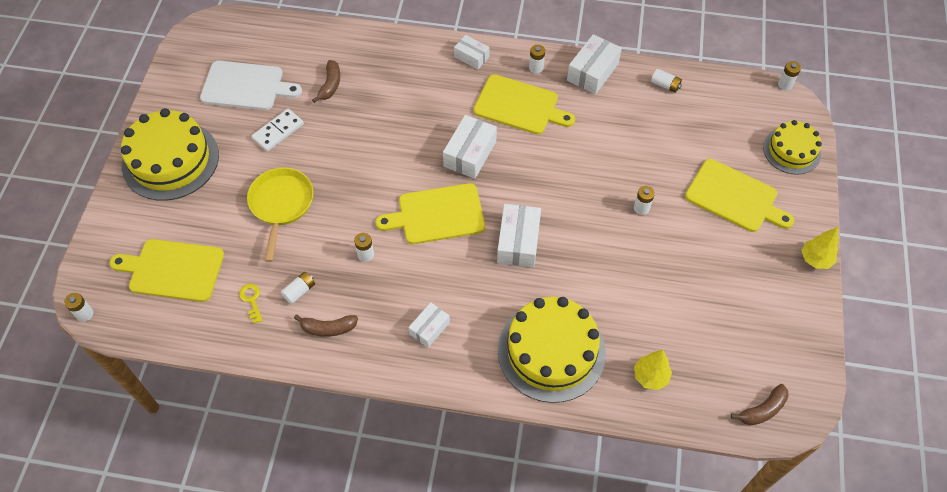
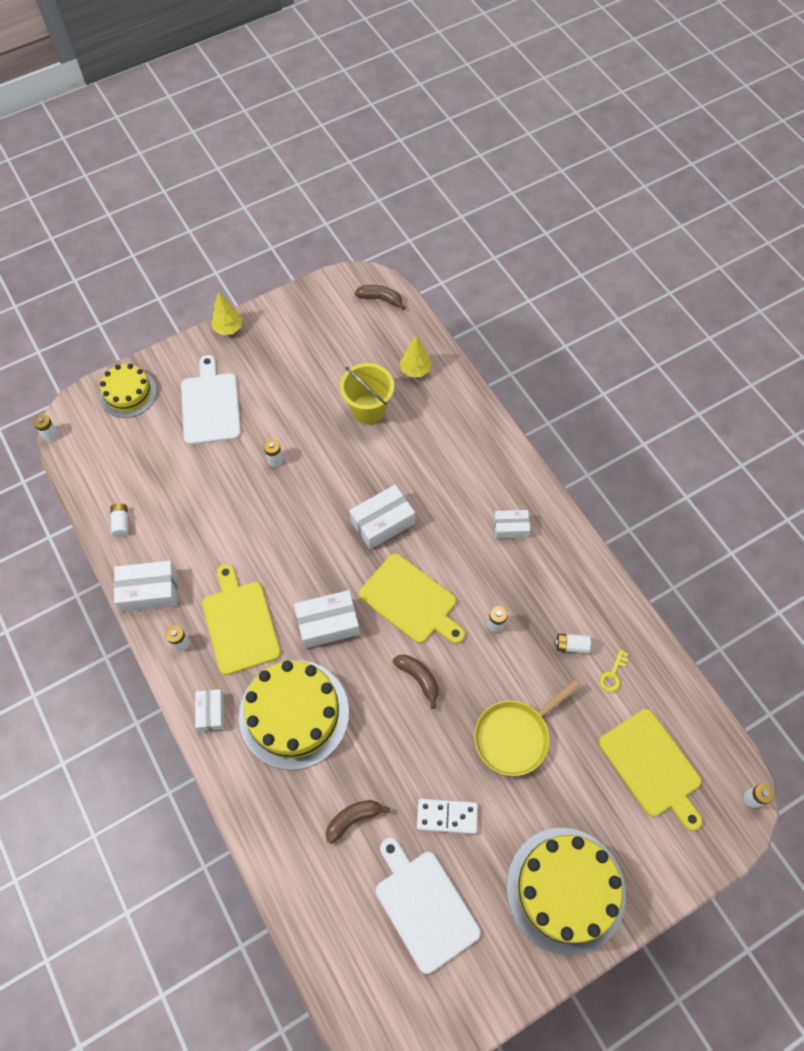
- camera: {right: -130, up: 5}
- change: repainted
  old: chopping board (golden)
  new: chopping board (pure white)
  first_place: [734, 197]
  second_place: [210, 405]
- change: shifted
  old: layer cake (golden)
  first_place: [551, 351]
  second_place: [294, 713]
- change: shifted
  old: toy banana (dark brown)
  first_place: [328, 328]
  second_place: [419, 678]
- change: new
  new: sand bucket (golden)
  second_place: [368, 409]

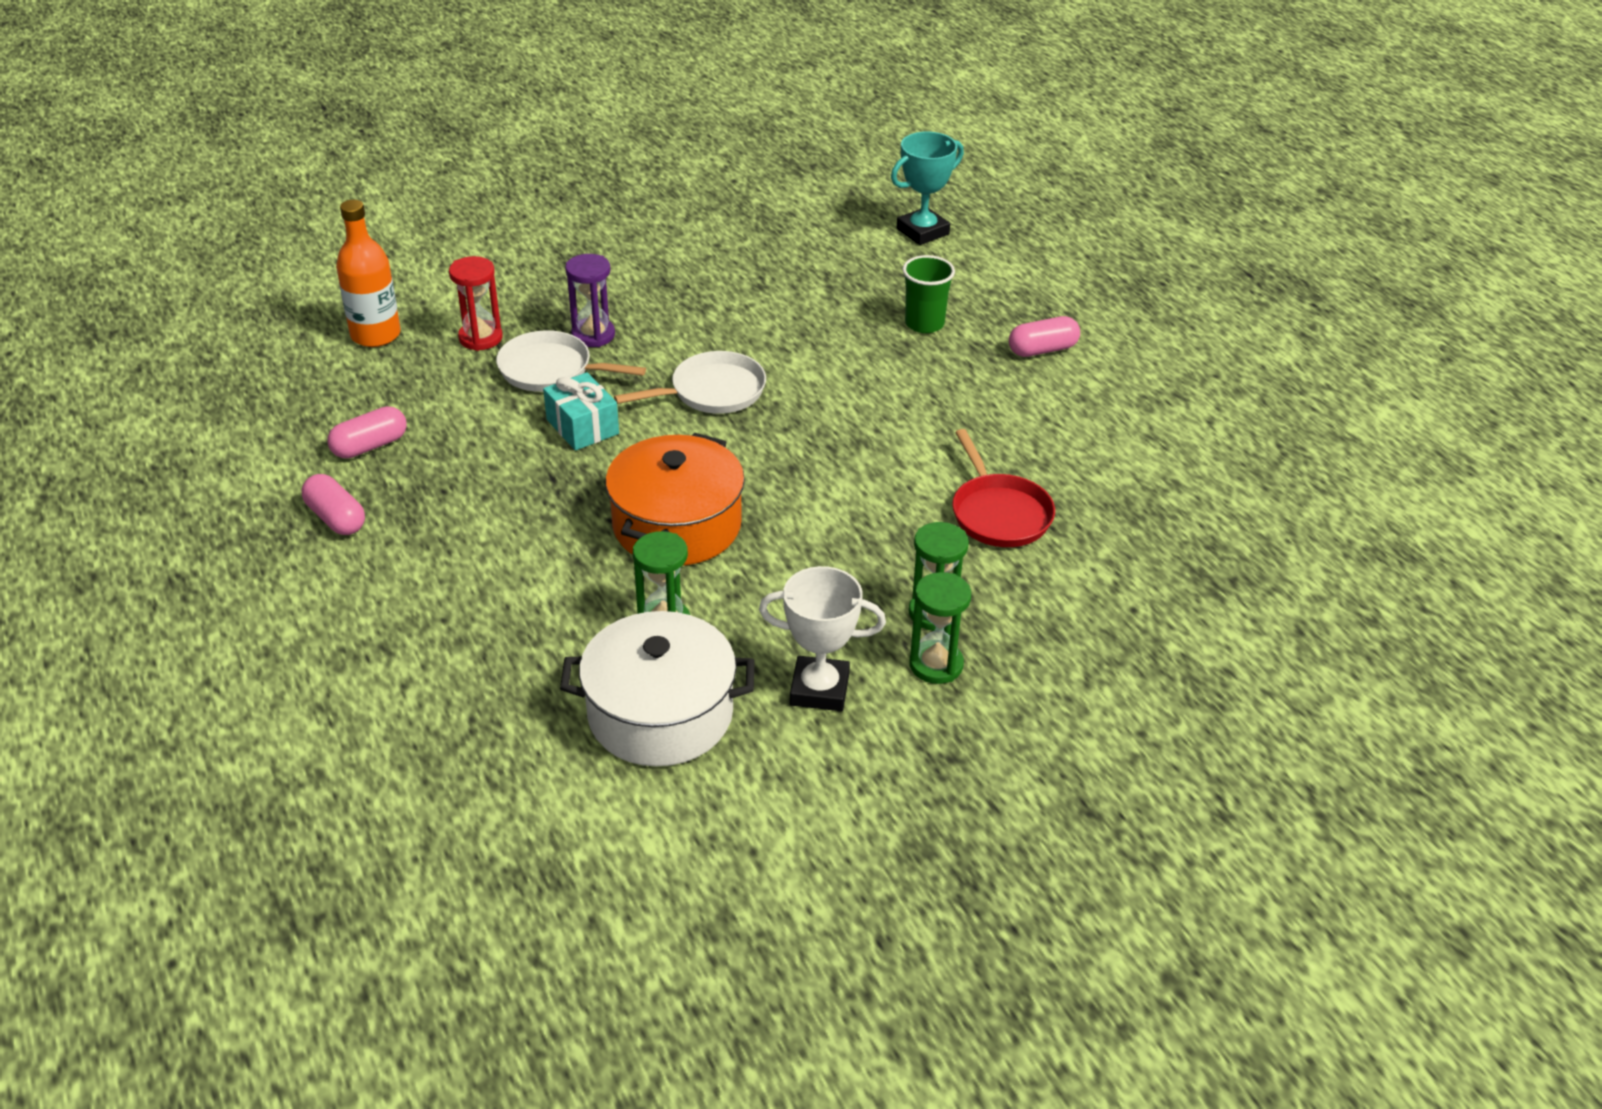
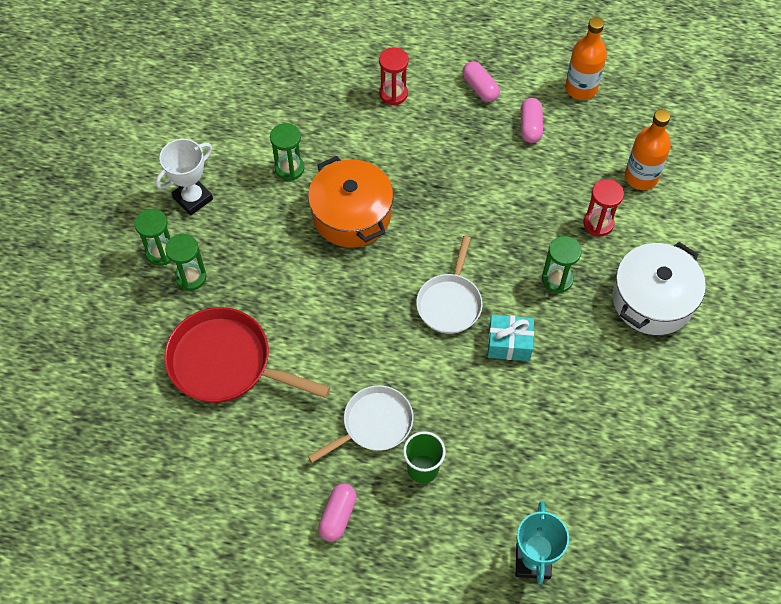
- camera: {right: 130, up: 20}
- change: repainted
  old: sand timer (purple)
  new: sand timer (emerald)
  first_place: [593, 335]
  second_place: [557, 279]
- change: shifted
  old: frying pan (pure white)
  first_place: [551, 370]
  second_place: [373, 424]
- change: shifted
  old: wrapped gift (turquoise)
  first_place: [582, 426]
  second_place: [509, 344]
- change: scaled
  old: frying pan (red)
  first_place: [999, 513]
  second_place: [226, 363]
  factor: 1.53
- change: rotated
  old: pill (pink)
  first_place: [336, 518]
  second_place: [480, 88]
  degrees: 60
- change: shifted
  old: stockpot (pure white)
  first_place: [660, 714]
  second_place: [652, 300]
- change: new
  new: drink bottle (orange)
  second_place: [581, 88]
- change: new
  new: sand timer (red)
  second_place: [393, 94]

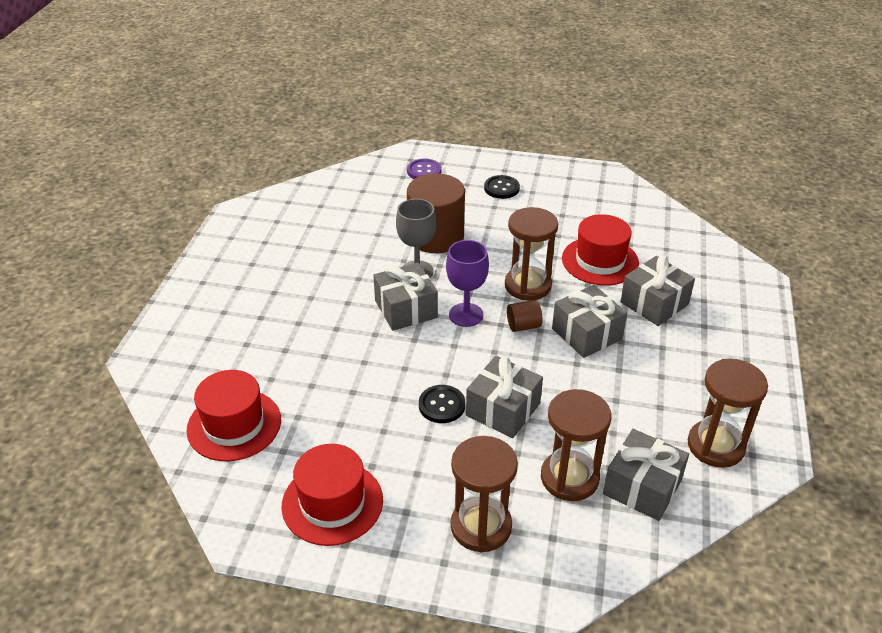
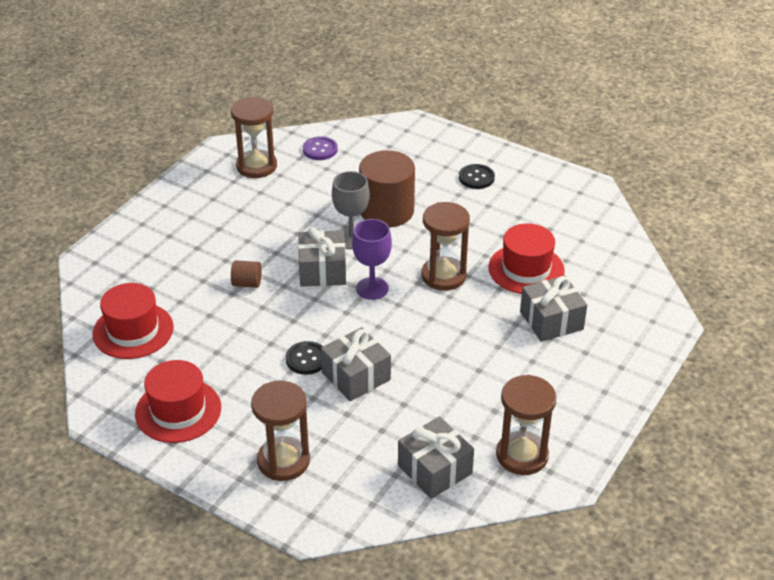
- camera: {right: 20, up: 0}
- change: shifted
  old: shirt button (purple)
  first_place: [424, 171]
  second_place: [320, 149]
- change: gone
  old: wrapped gift (ash-grey)
  first_place: [587, 334]
- change: shifted
  old: solid cylinder (dark brown)
  first_place: [523, 326]
  second_place: [247, 283]
- change: shifted
  old: sand timer (dark brown)
  first_place: [569, 478]
  second_place: [256, 166]

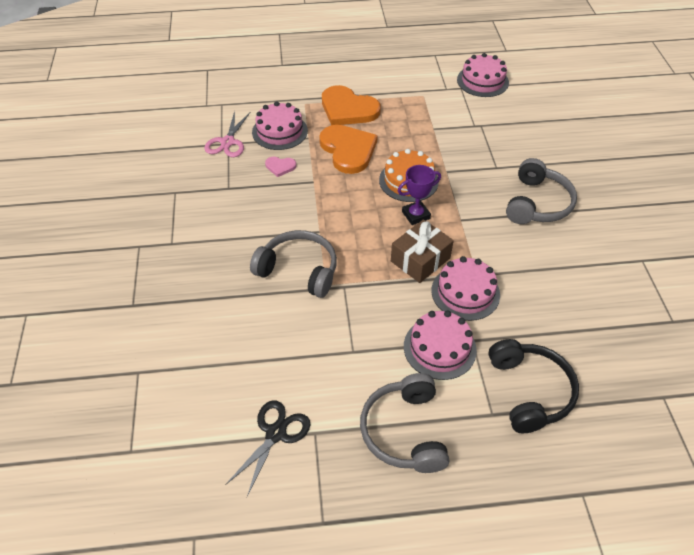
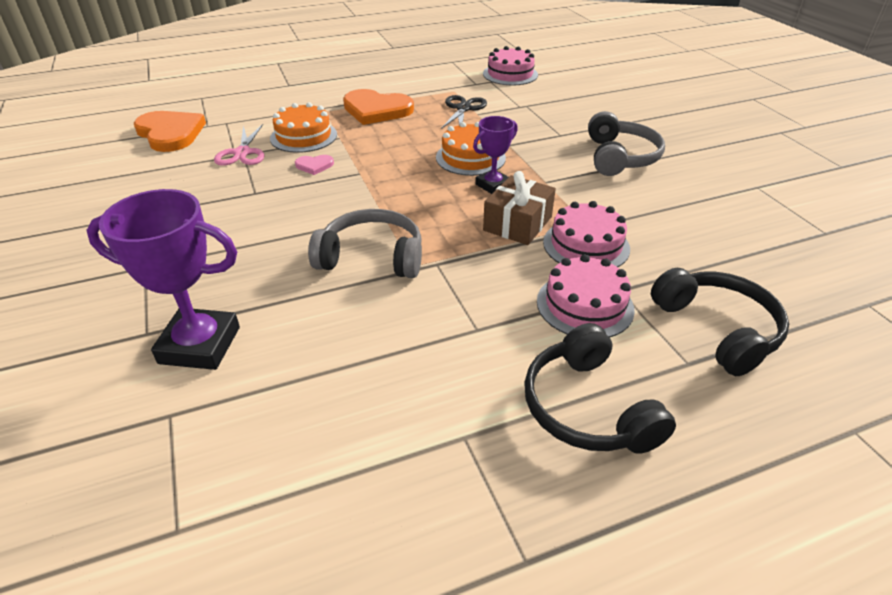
- camera: {right: -15, up: -10}
- change: repainted
  old: layer cake (pink)
  new: layer cake (orange)
  first_place: [279, 131]
  second_place: [303, 136]
- change: shifted
  old: heart (orange)
  first_place: [348, 150]
  second_place: [170, 133]
- change: repainted
  old: headphones (ash-grey)
  new: headphones (ebony)
  first_place: [404, 431]
  second_place: [587, 408]
- change: shifted
  old: scissors (ebony)
  first_place: [275, 433]
  second_place: [463, 108]
- change: new
  new: award cup (purple)
  second_place: [200, 345]

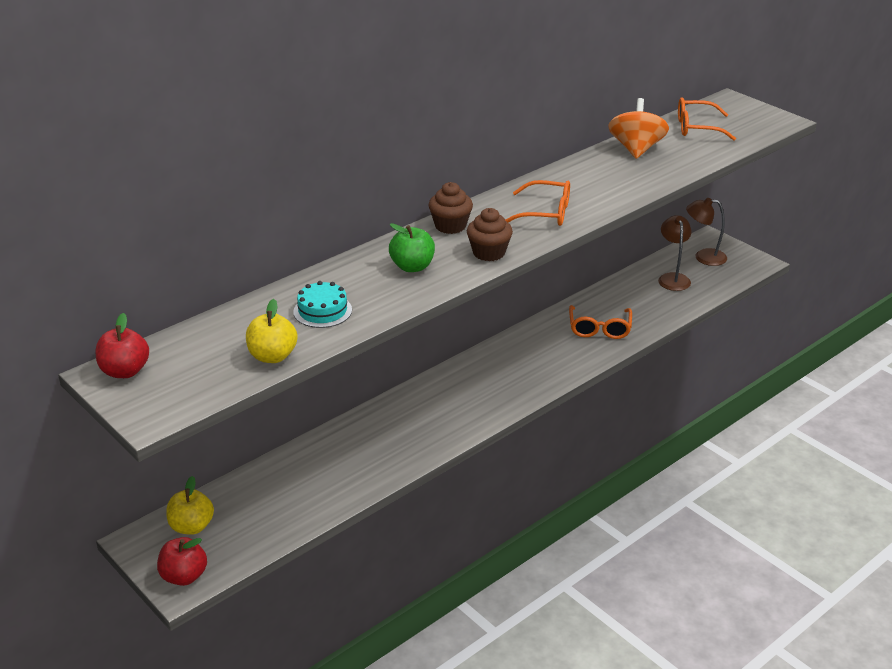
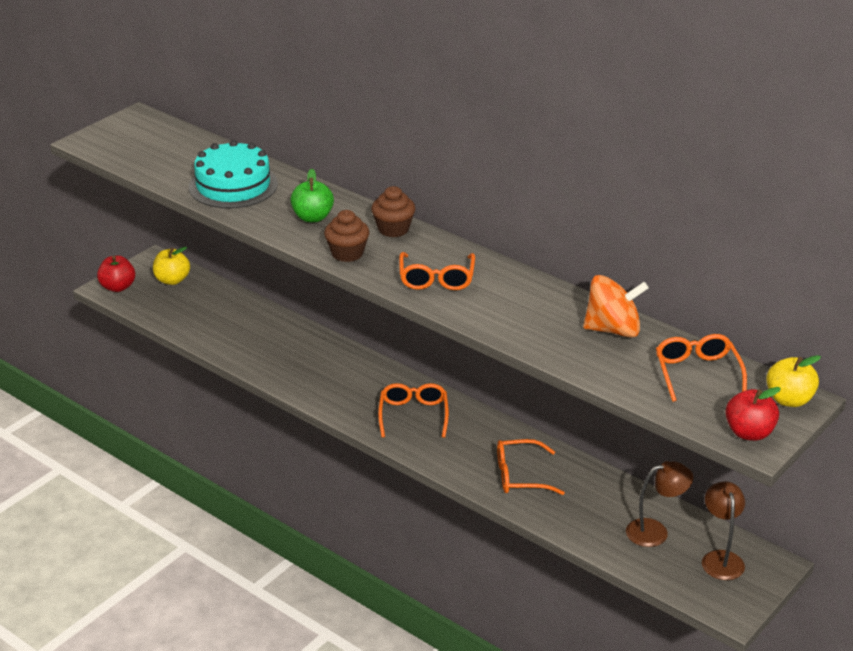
- camera: {right: 80, up: 0}
- change: scaled
  old: layer cake (turquoise)
  first_place: [322, 311]
  second_place: [233, 185]
  factor: 1.76
- change: shifted
  old: apple (golden)
  first_place: [272, 356]
  second_place: [789, 400]
- change: shifted
  old: apple (red)
  first_place: [125, 371]
  second_place: [749, 433]
- change: new
  new: glasses (orange)
  second_place: [413, 415]

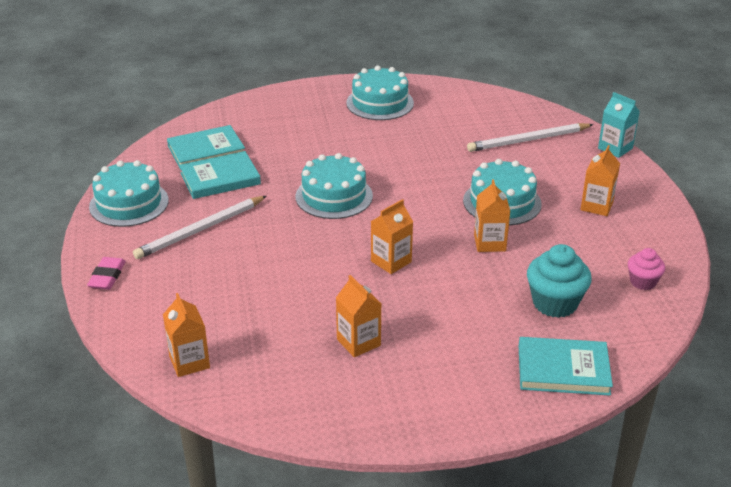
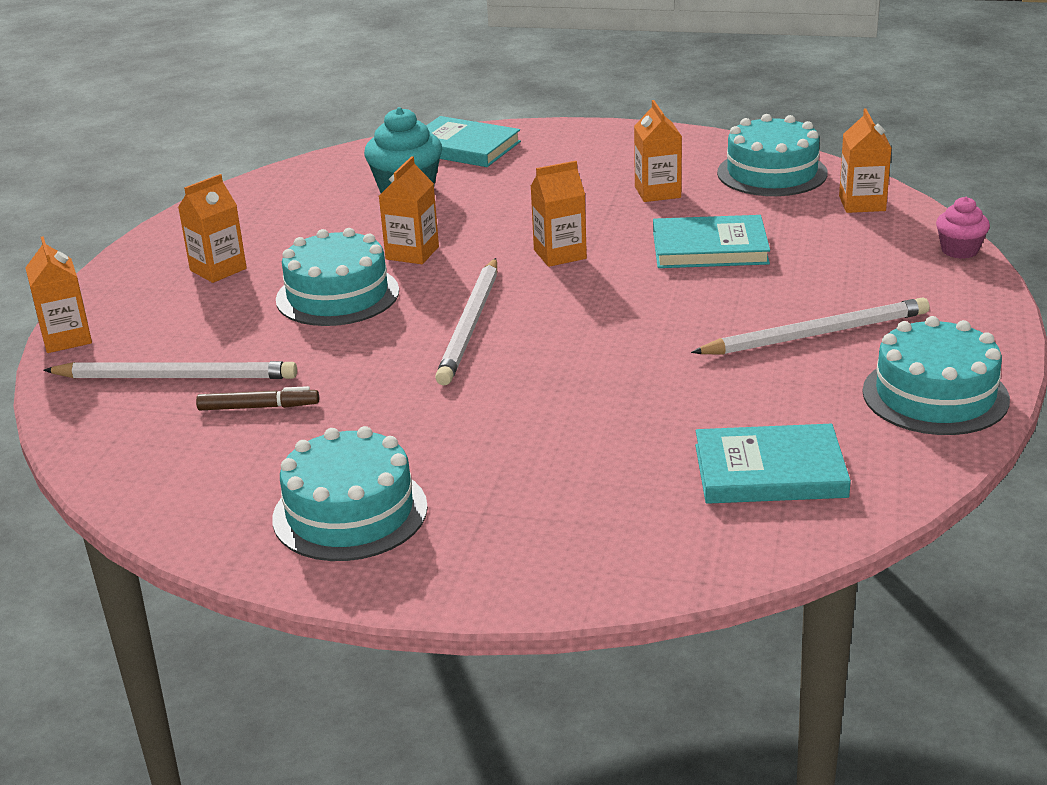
- camera: {right: -155, up: -5}
- change: repainted
  old: juice carton (turquoise)
  new: juice carton (orange)
  first_place: [615, 148]
  second_place: [66, 338]
- change: shifted
  old: hardback (turquoise)
  first_place: [220, 178]
  second_place: [710, 248]
- change: shifted
  old: layer cake (turquoise)
  first_place: [334, 196]
  second_place: [772, 173]
- change: shifted
  old: muffin (pink)
  first_place: [643, 282]
  second_place: [959, 250]
- change: gone
  old: gum eraser (pink)
  first_place: [107, 276]
- change: new
  new: wooden pencil (pure white)
  second_place: [471, 324]
- change: new
  new: marker pen (dark brown)
  second_place: [258, 407]

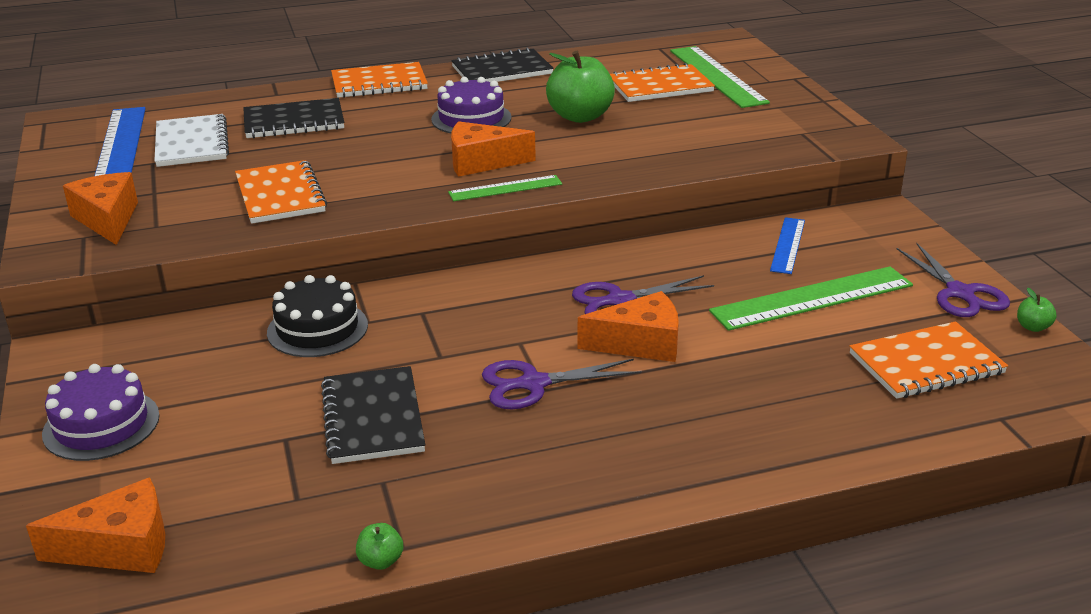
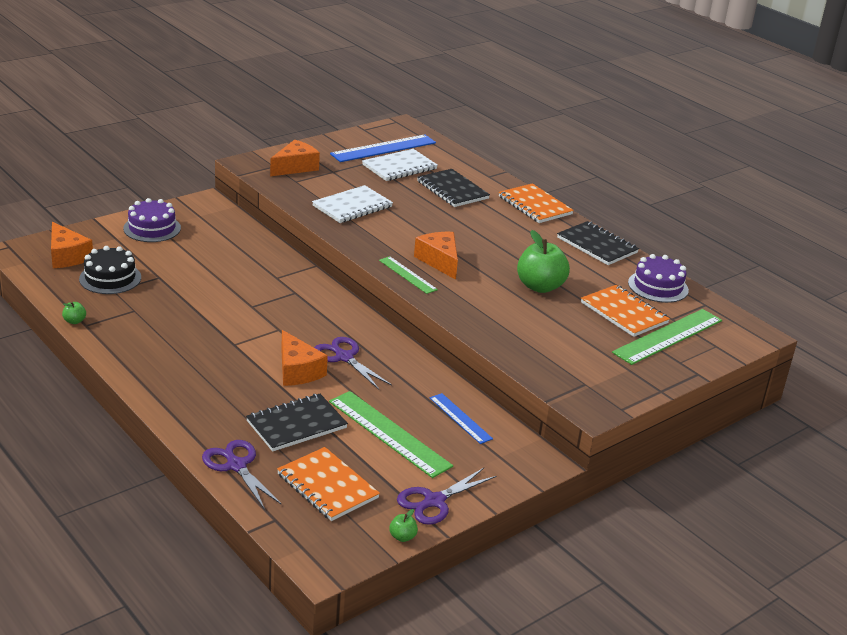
- camera: {right: 65, up: 0}
- change: shifted
  old: layer cake (purple)
  first_place: [471, 118]
  second_place: [658, 286]
- change: repainted
  old: notepad (orange)
  new: notepad (pure white)
  first_place: [280, 195]
  second_place: [352, 206]
- change: rotated
  old: ruler (cobalt)
  first_place: [788, 245]
  second_place: [460, 418]
  degrees: 60
- change: shifted
  old: layer cake (ebony)
  first_place: [317, 329]
  second_place: [110, 278]
- change: shifted
  old: scissors (purple)
  first_place: [533, 384]
  second_place: [236, 465]
- change: shifted
  old: notepad (ebony)
  first_place: [373, 418]
  second_place: [296, 425]

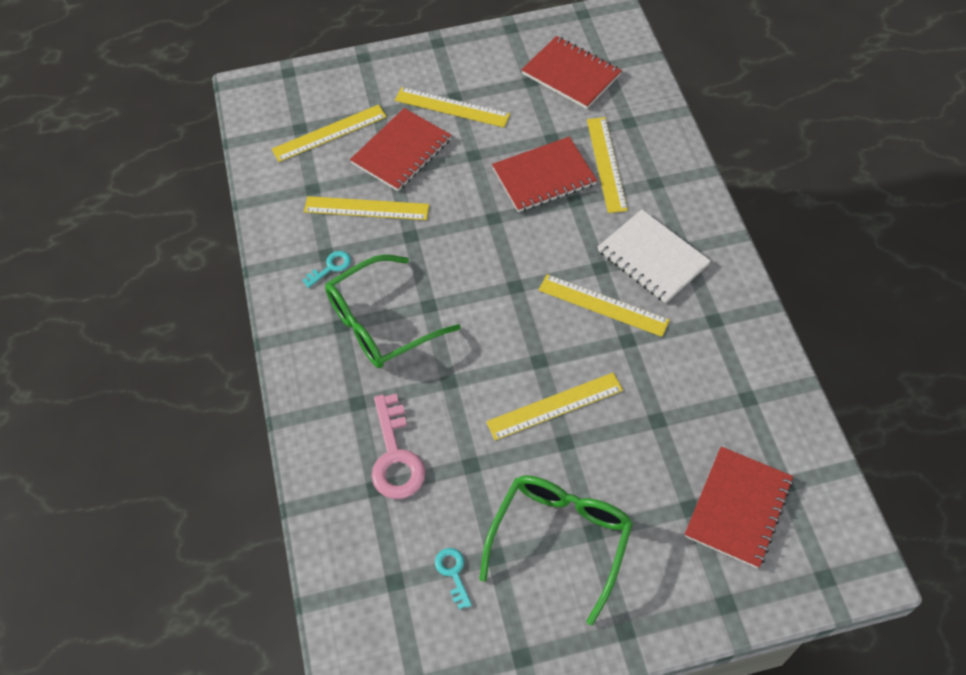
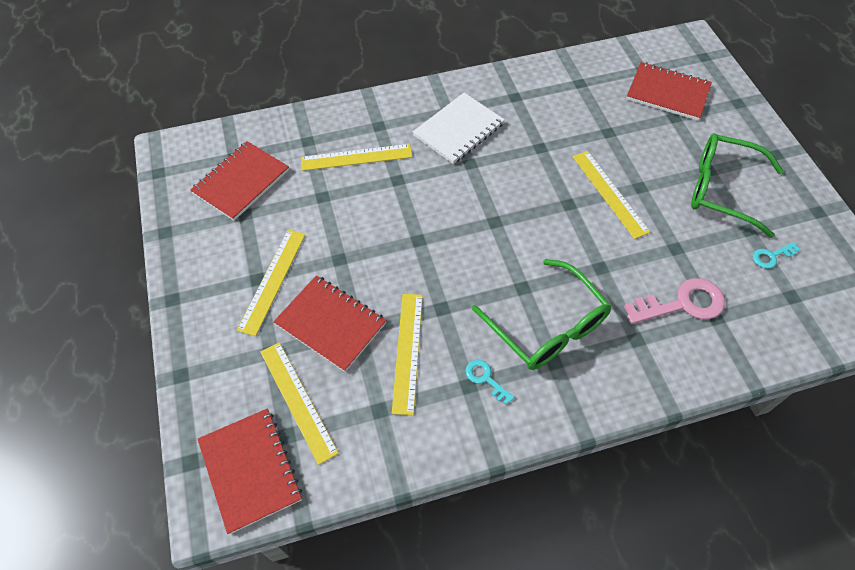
- camera: {right: -95, up: 0}
- change: shifted
  old: notepad (red)
  first_place: [544, 176]
  second_place: [250, 470]
- change: gone
  old: ruler (golden)
  first_place: [603, 305]

